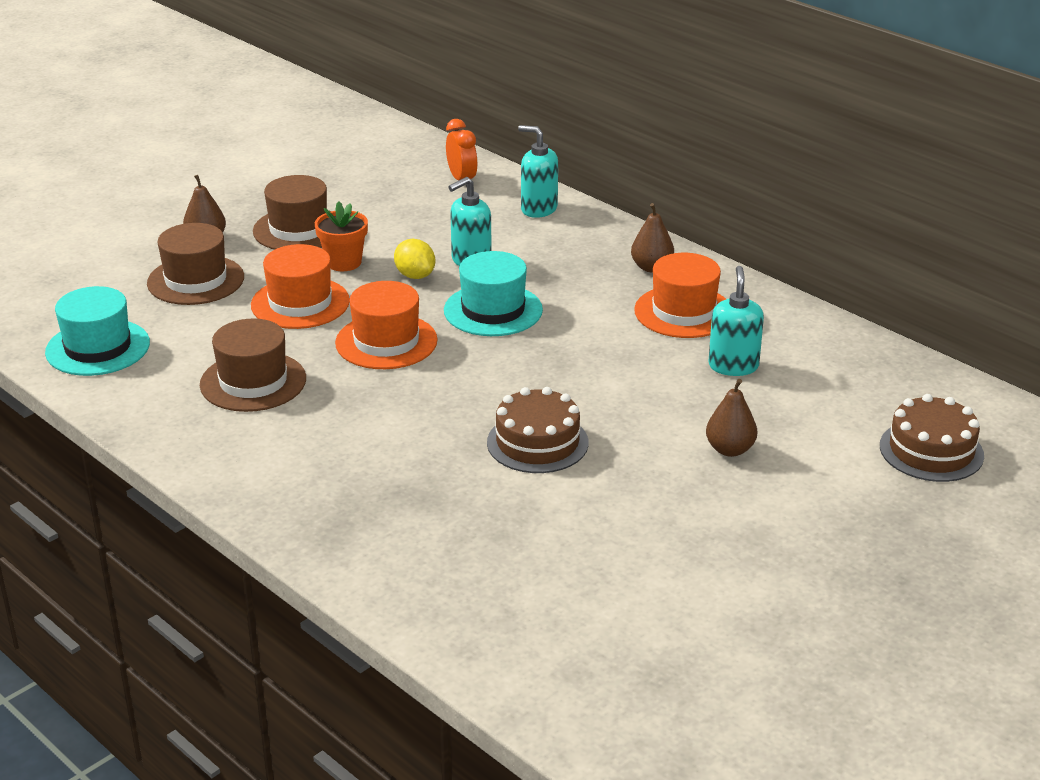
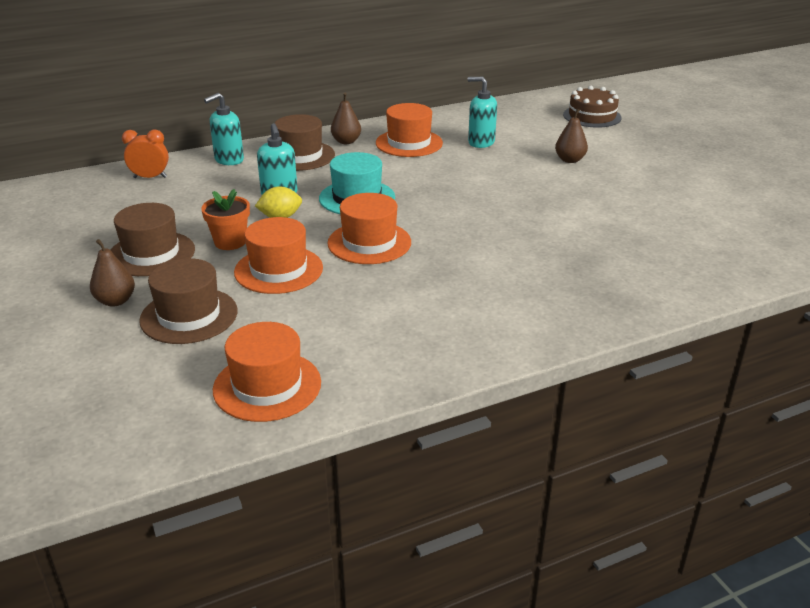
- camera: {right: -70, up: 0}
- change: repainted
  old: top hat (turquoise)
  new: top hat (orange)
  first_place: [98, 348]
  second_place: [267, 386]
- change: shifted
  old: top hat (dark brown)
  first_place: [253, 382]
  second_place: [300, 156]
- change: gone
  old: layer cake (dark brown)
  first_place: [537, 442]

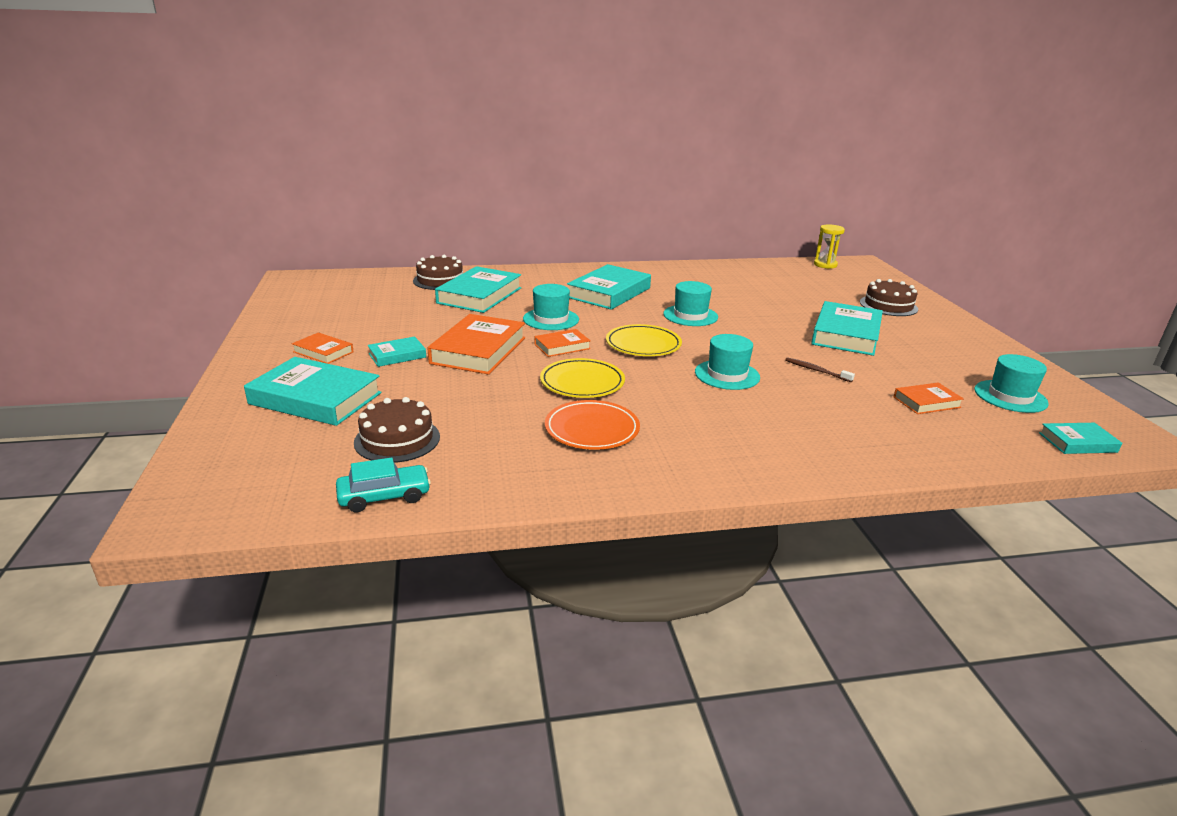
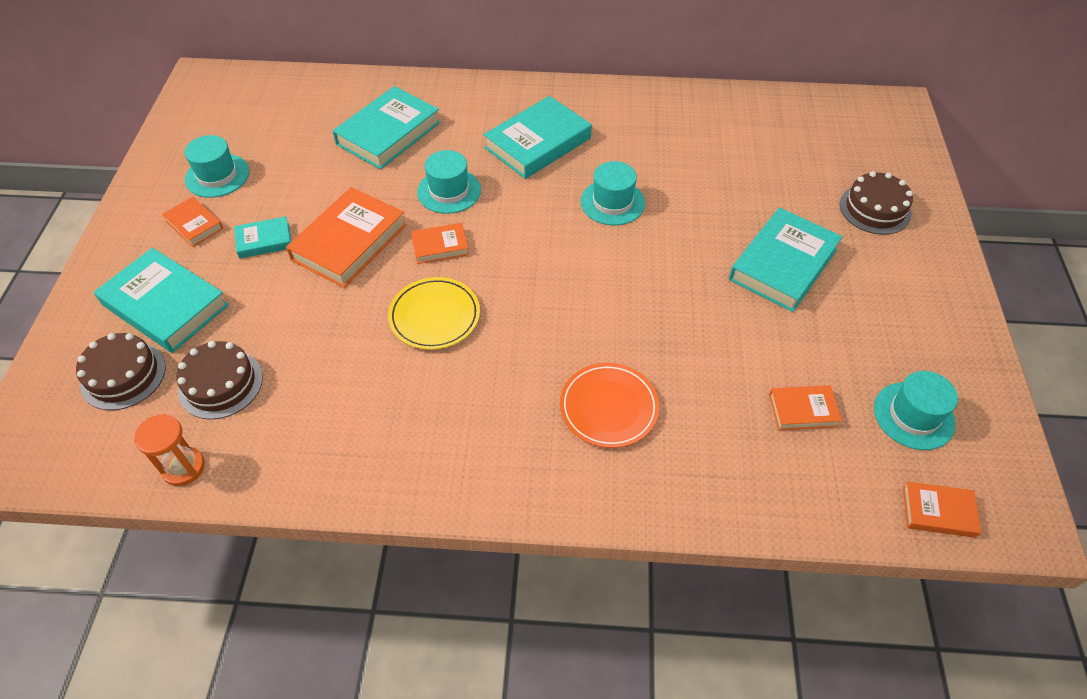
- camera: {right: 15, up: 25}
- change: gone
  old: sand timer (golden)
  first_place: [825, 265]
- change: shifted
  old: layer cake (dark brown)
  first_place: [440, 280]
  second_place: [123, 375]
- change: gone
  old: dinner plate (golden)
  first_place: [643, 344]
- change: shifted
  old: top hat (turquoise)
  first_place: [727, 375]
  second_place: [217, 176]
- change: gone
  old: toothbrush (dark brown)
  first_place: [816, 370]
- change: shifted
  old: dinner plate (orange)
  first_place: [592, 429]
  second_place: [609, 407]
- change: repainted
  old: hardback (turquoise)
  new: hardback (orange)
  first_place: [1077, 442]
  second_place: [938, 512]
- change: swapped
  old: toy car (turquoise)
  new: sand timer (orange)
  first_place: [384, 496]
  second_place: [183, 467]

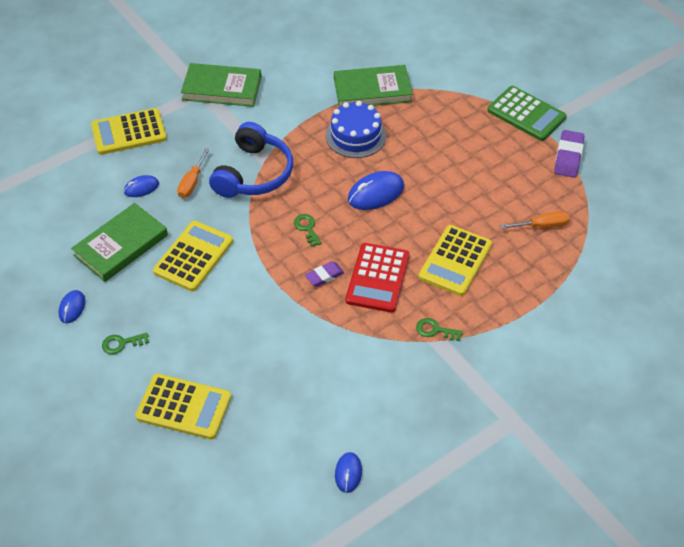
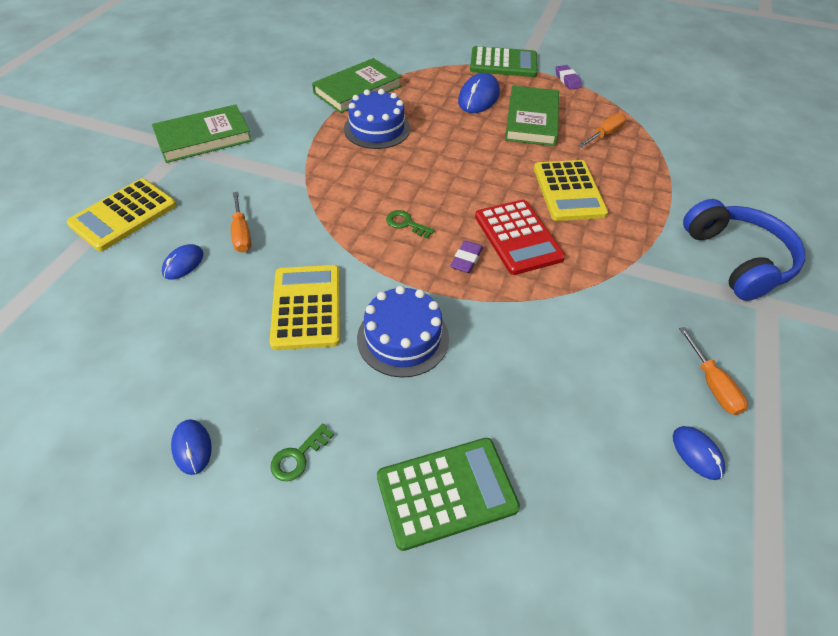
- camera: {right: -35, up: 0}
- change: shifted
  old: headphones (cobalt)
  first_place: [254, 174]
  second_place: [737, 259]
- change: scaled
  old: gum eraser (purple)
  first_place: [568, 157]
  second_place: [567, 80]
  factor: 0.65
- change: shifted
  old: mouse (cobalt)
  first_place: [376, 193]
  second_place: [478, 98]
- change: shifted
  old: hardback (emerald)
  first_place: [121, 245]
  second_place: [532, 120]
- change: gone
  old: door key (emerald)
  first_place: [435, 330]
- change: repainted
  old: pocket calculator (golden)
  new: pocket calculator (emerald)
  first_place: [184, 407]
  second_place: [446, 492]
- change: new
  new: layer cake (cobalt)
  second_place: [403, 338]
- change: new
  new: flat screwdriver (orange)
  second_place: [712, 384]

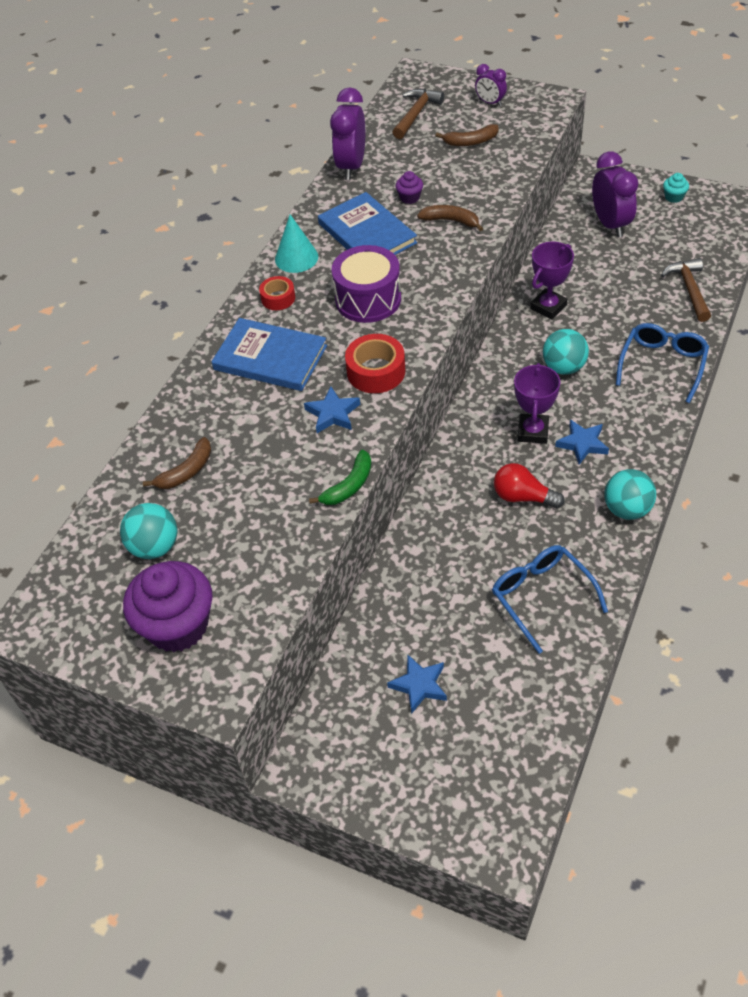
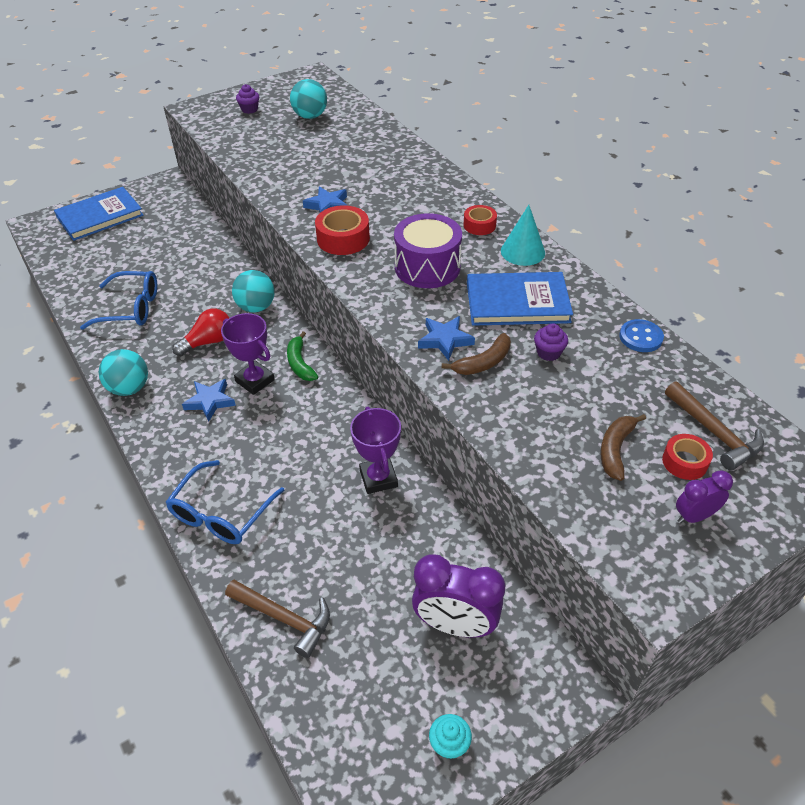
- camera: {right: 120, up: -5}
- change: swapped
  old: alarm clock (purple)
  new: shirt button (cobalt)
  first_place: [351, 166]
  second_place: [640, 337]
- change: shifted
  old: hardback (cobalt)
  first_place: [270, 358]
  second_place: [100, 216]
- change: rotated
  old: glasses (cobalt)
  first_place: [662, 364]
  second_place: [221, 513]
  degrees: 60
- change: shifted
  old: play ball (turquoise)
  first_place: [563, 367]
  second_place: [256, 307]
- change: gone
  old: toy banana (dark brown)
  first_place: [186, 471]
- change: shifted
  old: toy banana (emerald)
  first_place: [349, 486]
  second_place: [300, 363]
- change: scaled
  old: muffin (purple)
  first_place: [177, 625]
  second_place: [249, 109]
  factor: 0.43
- change: shifted
  old: star shape (cobalt)
  first_place: [419, 685]
  second_place: [445, 340]
- change: new
  new: roll of tape (red)
  second_place: [684, 462]

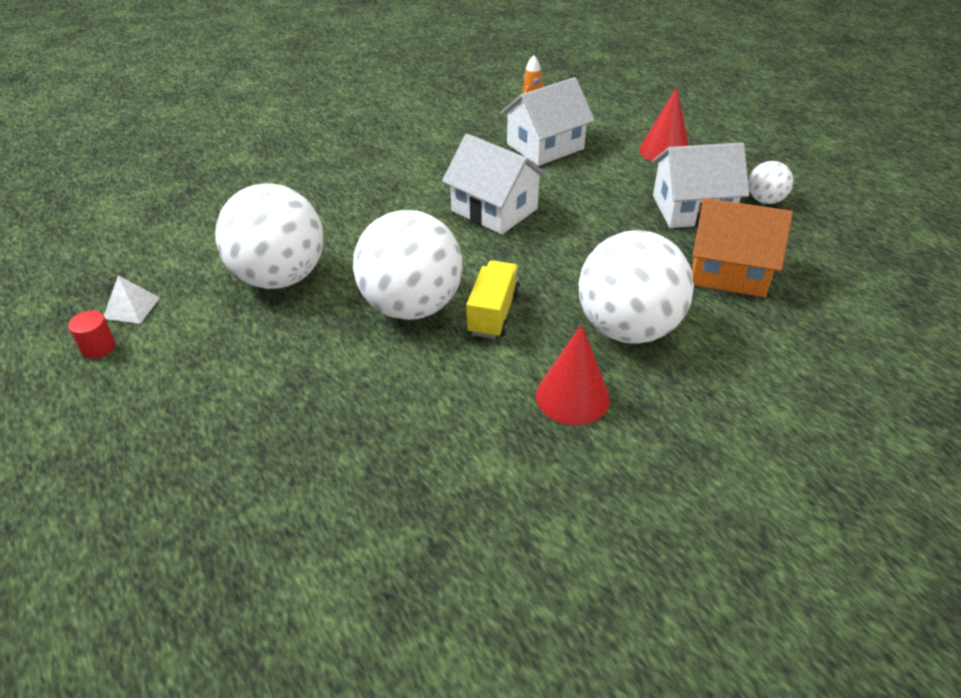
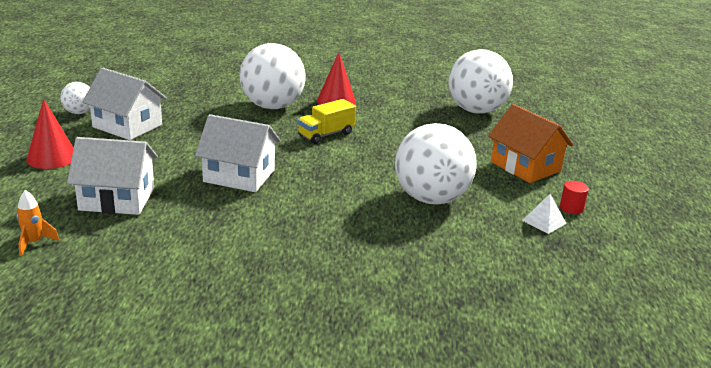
- camera: {right: -145, up: -15}
- change: rotated
  old: house (pure white)
  first_place: [494, 210]
  second_place: [239, 176]
  degrees: -60
- change: shifted
  old: house (orange)
  first_place: [728, 271]
  second_place: [525, 166]
- change: shifted
  old: play ball (pure white)
  first_place: [411, 306]
  second_place: [476, 110]

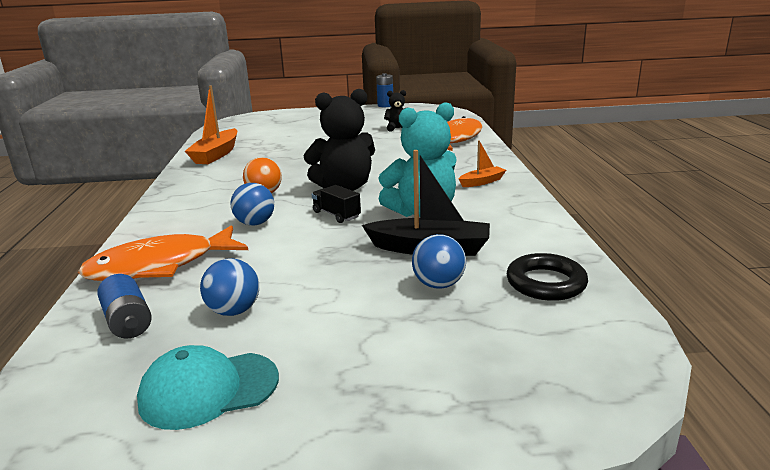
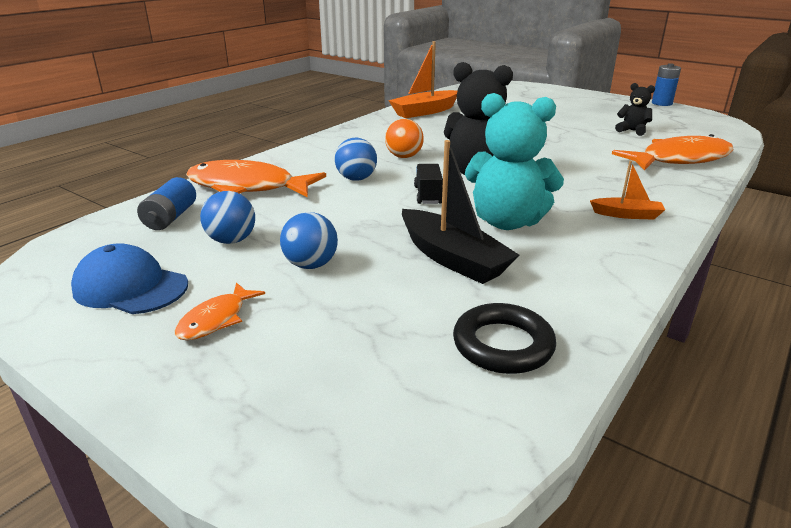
- camera: {right: 40, up: 5}
- change: shifted
  old: play ball (cobalt)
  first_place: [438, 285]
  second_place: [311, 265]
- change: repainted
  old: peaked cap (turquoise)
  new: peaked cap (cobalt)
  first_place: [208, 389]
  second_place: [130, 287]
- change: new
  new: toy fish (orange)
  second_place: [216, 319]

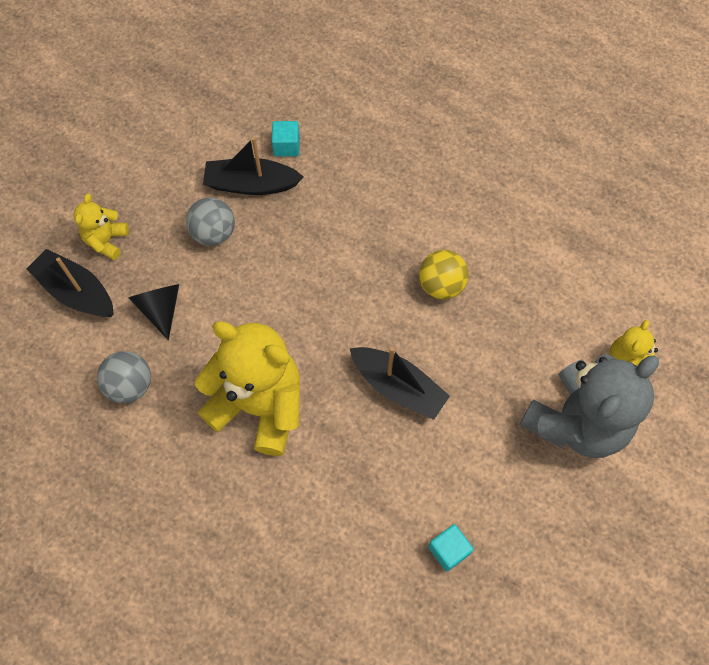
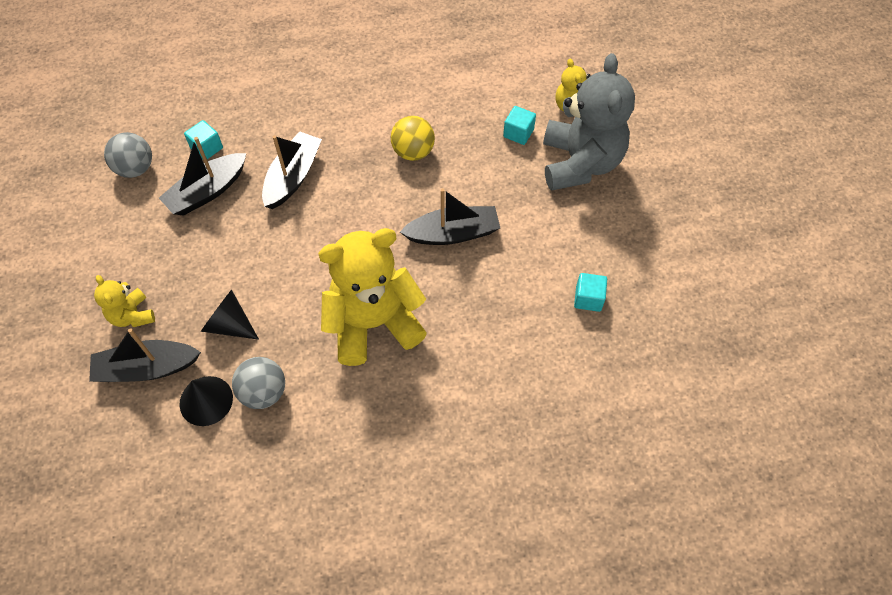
- camera: {right: -45, up: -5}
- change: shifted
  old: play ball (ash-grey)
  first_place: [214, 233]
  second_place: [135, 168]
- change: new
  new: solid cube (turquoise)
  second_place: [518, 133]
- change: new
  new: boat (ebony)
  second_place: [293, 177]
- change: new
  new: solid cone (ebony)
  second_place: [206, 400]

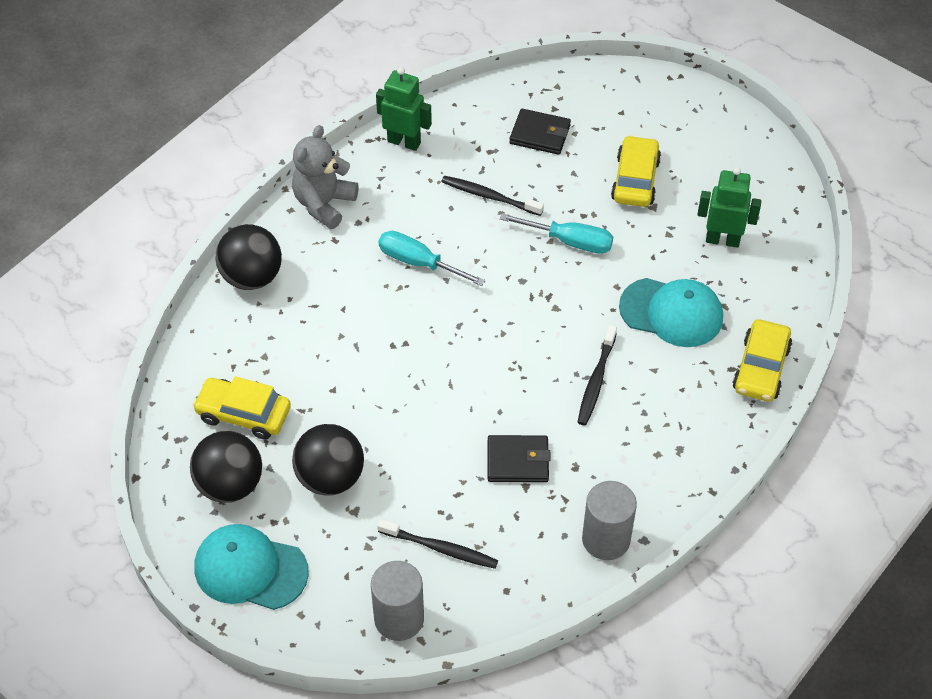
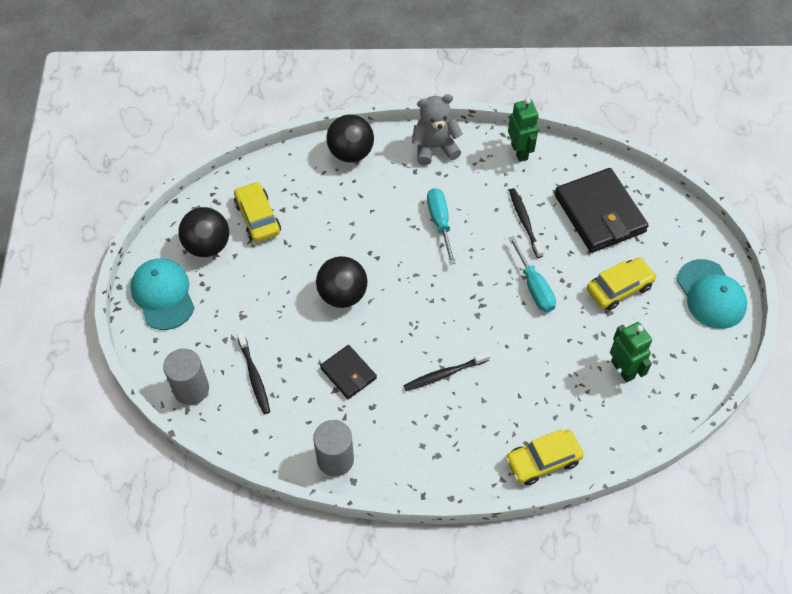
- camera: {right: 50, up: 5}
- change: scaled
  old: card wallet (ebony)
  first_place: [540, 134]
  second_place: [599, 213]
  factor: 1.86
- change: shifted
  old: peaked cap (turquoise)
  first_place: [671, 313]
  second_place: [711, 294]
- change: shifted
  old: play ball (ebony)
  first_place: [330, 477]
  second_place: [342, 295]

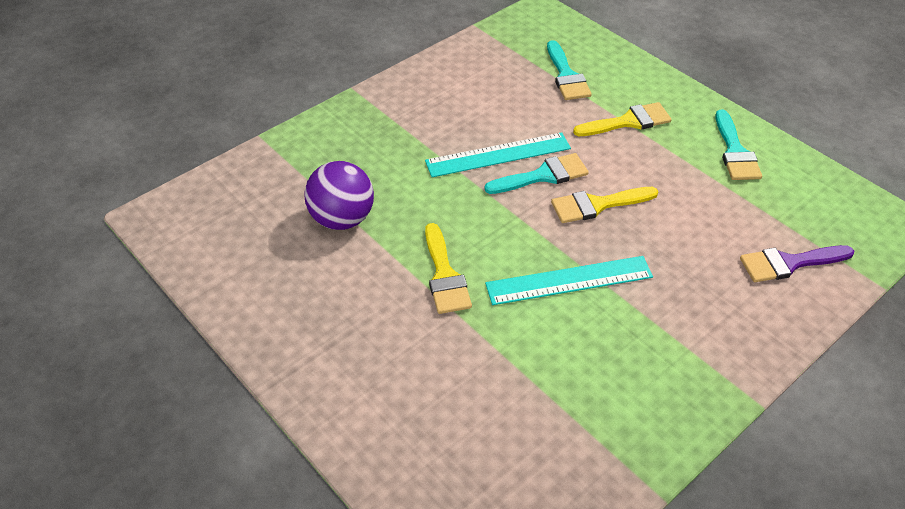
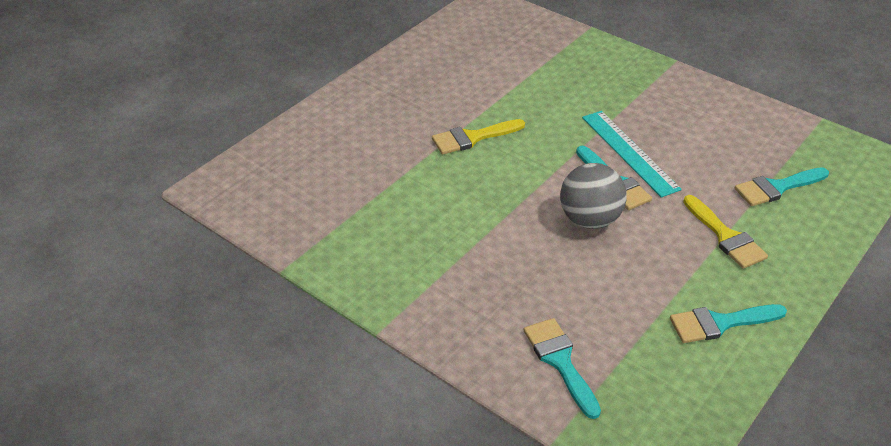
- camera: {right: 80, up: -5}
- change: gone
  old: play ball (purple)
  first_place: [342, 219]
- change: swapped
  old: paint brush (golden)
  new: play ball (ash-grey)
  first_place: [597, 205]
  second_place: [589, 219]
- change: repainted
  old: paint brush (purple)
  new: paint brush (turquoise)
  first_place: [789, 263]
  second_place: [560, 362]
- change: gone
  old: ruler (turquoise)
  first_place: [569, 280]

